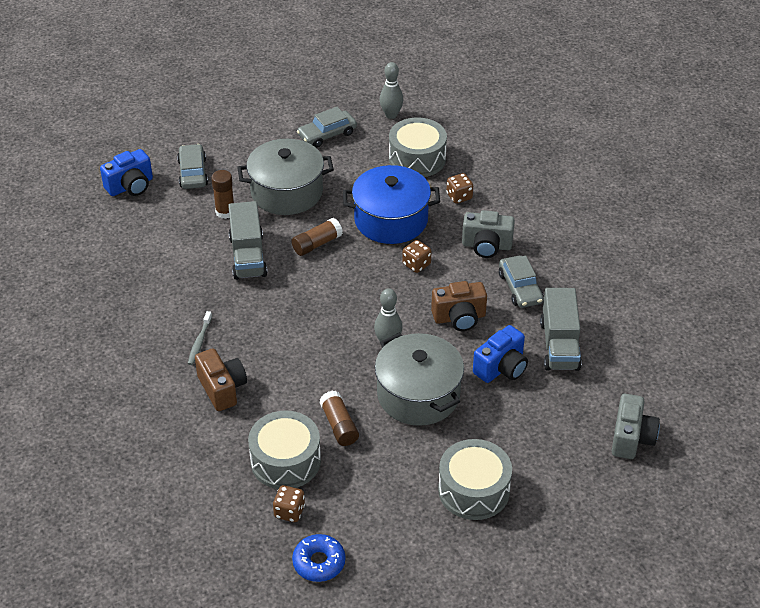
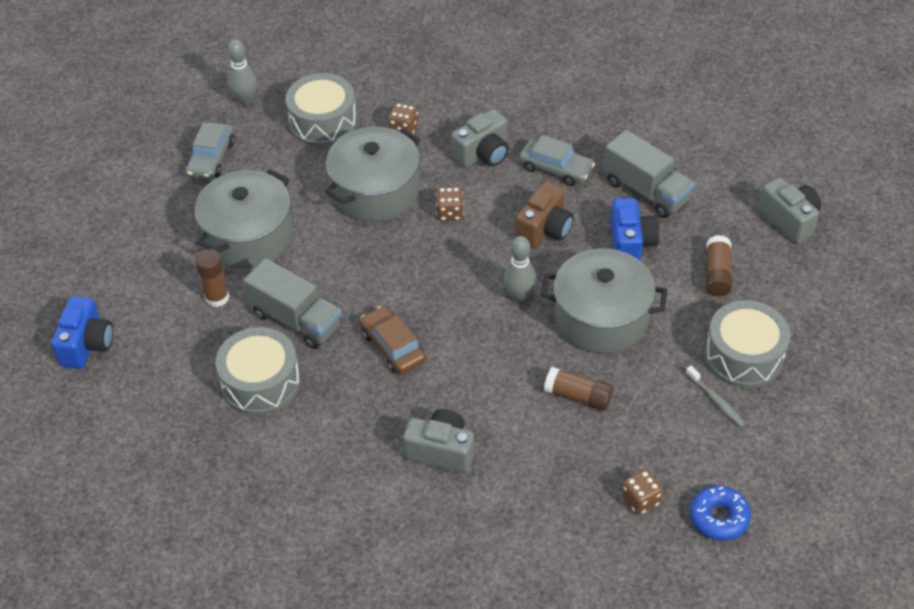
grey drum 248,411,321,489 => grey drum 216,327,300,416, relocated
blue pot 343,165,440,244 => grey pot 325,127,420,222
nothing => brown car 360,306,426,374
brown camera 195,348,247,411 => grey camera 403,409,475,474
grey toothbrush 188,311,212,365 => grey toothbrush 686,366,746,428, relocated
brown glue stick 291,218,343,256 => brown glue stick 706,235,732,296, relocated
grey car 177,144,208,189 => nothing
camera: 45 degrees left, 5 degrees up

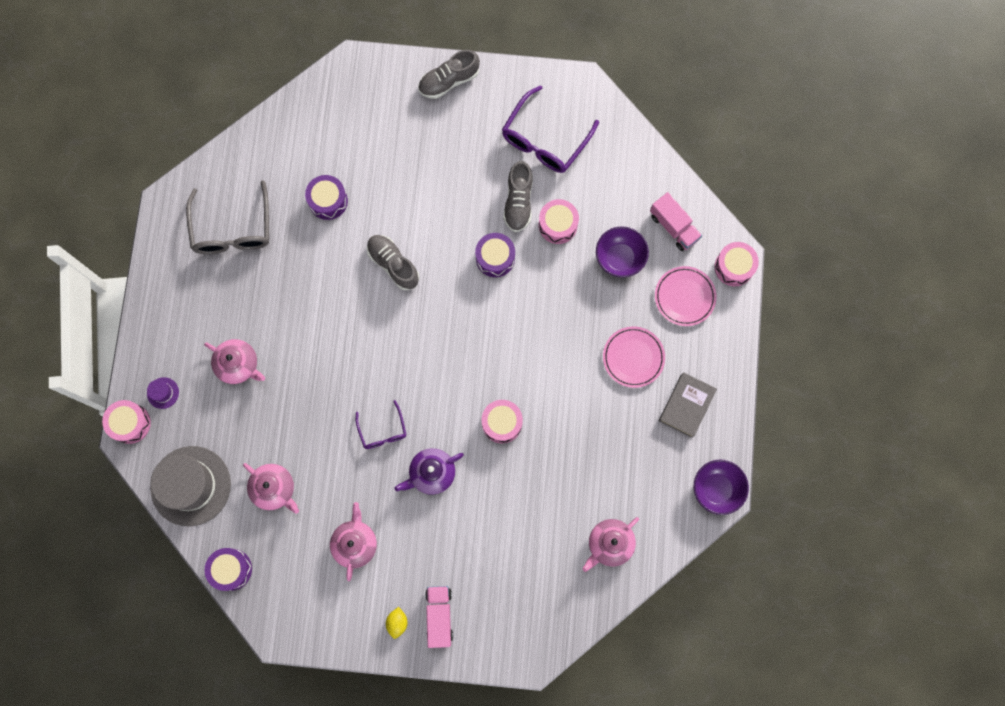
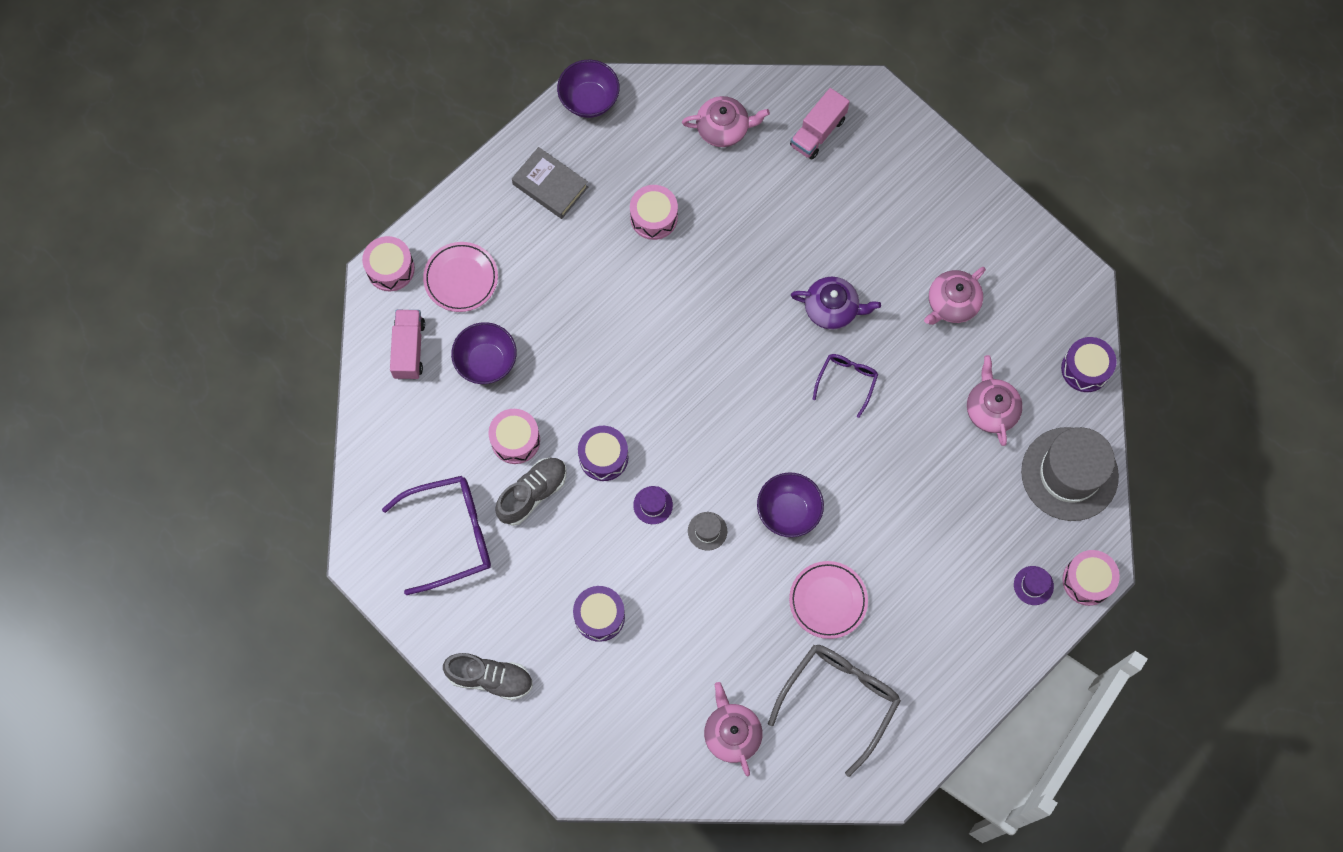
grey book 659,372,717,438 => grey book 512,147,588,219, 60 degrees clockwise
purple drum 305,175,348,220 => purple drum 573,586,625,642, relocated
pink drum 481,400,523,443 => pink drum 630,185,678,240, relocated
nothing => purple hat 633,486,673,524
grey shoe 367,235,419,290 => grey hat 688,512,727,551
pink teapot 204,339,265,384 => pink teapot 704,682,763,776, relocated
nothing => purple bowl 757,472,824,537
pink plate 603,327,665,388 => pink plate 789,561,868,639, relocated
pink truck 425,586,453,648 => pink truck 790,88,850,160, relocated
yellow lemon 386,607,408,639 => nothing
camera: 140 degrees left, 5 degrees down

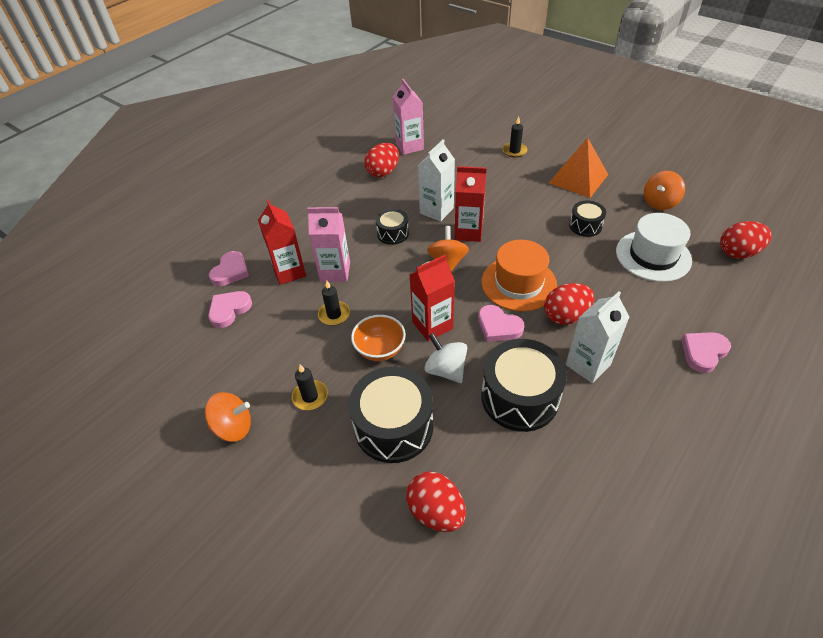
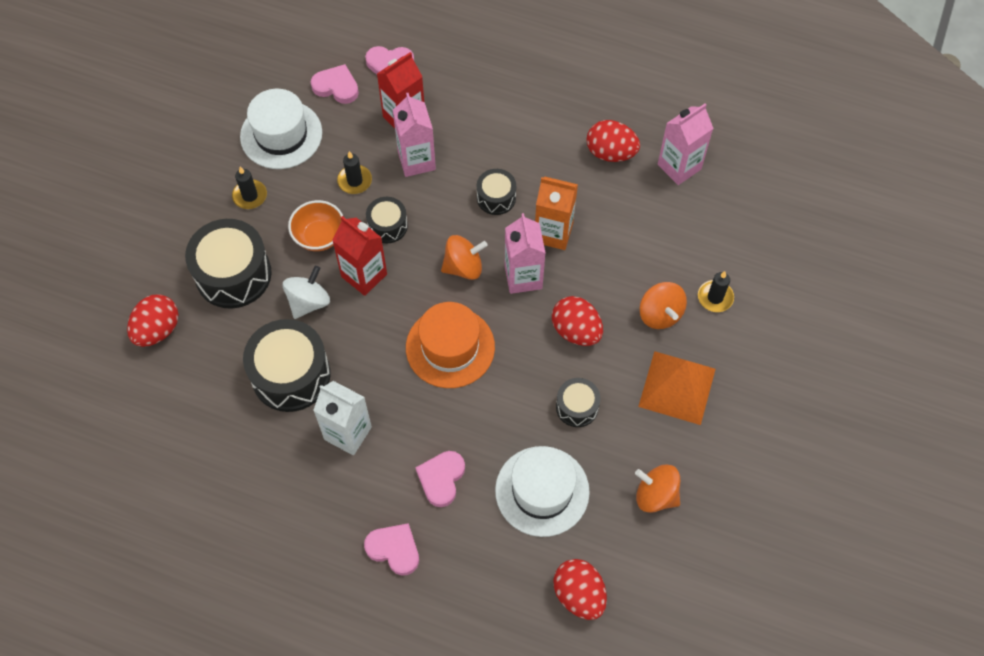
nothing => white hat 240,89,322,169
nothing => black drum 366,197,408,243
pink heart 478,305,524,342 => pink heart 415,451,465,507, relocated
red carton 455,166,486,242 => pink carton 505,213,546,294
white carton 418,139,455,221 => orange carton 535,177,578,250
red egg 544,283,595,325 => red egg 552,296,603,346, relocated
orange spinning top 205,392,251,442 => orange spinning top 640,282,687,329, relocated
camera: 70 degrees right, 15 degrees up

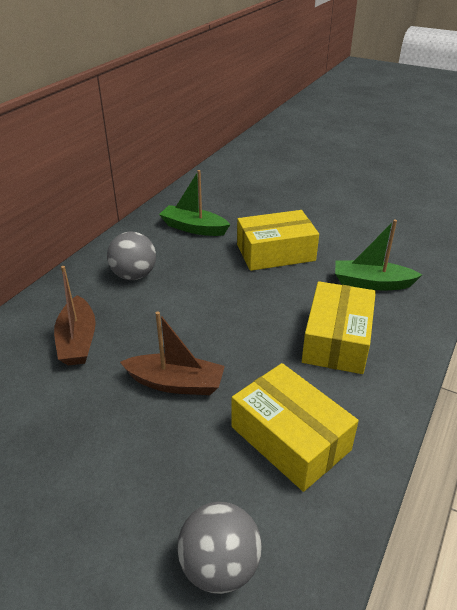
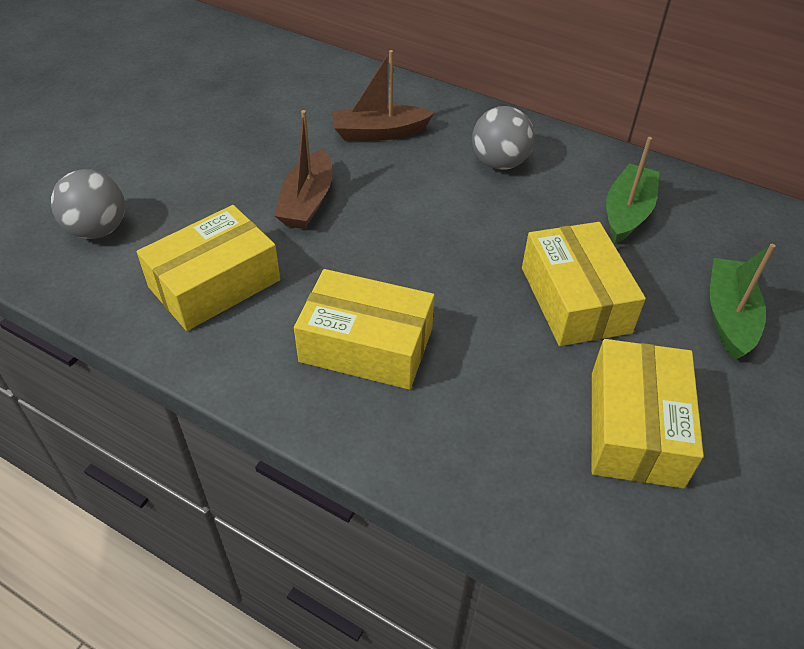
nothing => yellow box 592,339,704,488
green boat 335,220,422,290 => green boat 710,244,776,360, relocated
camera: 90 degrees right, 10 degrees up

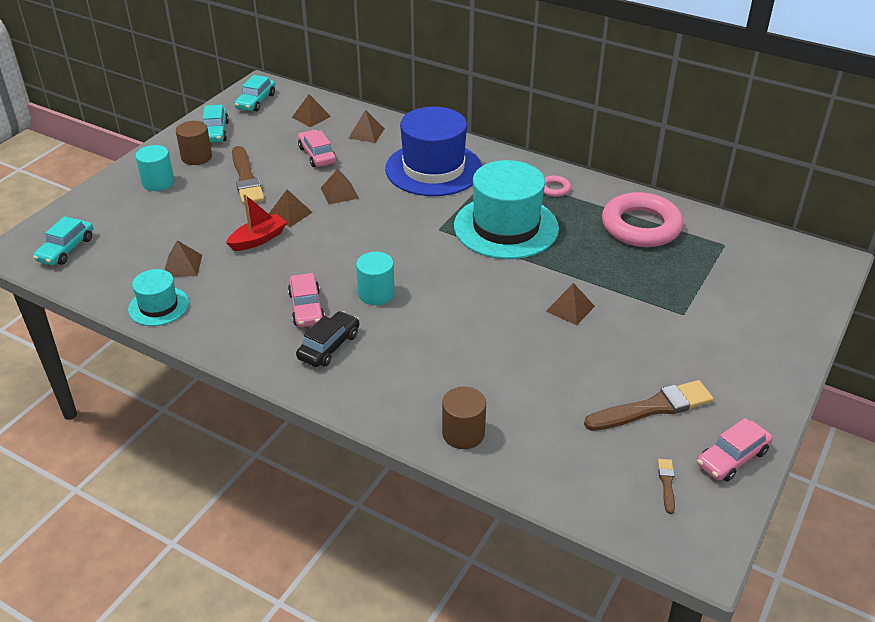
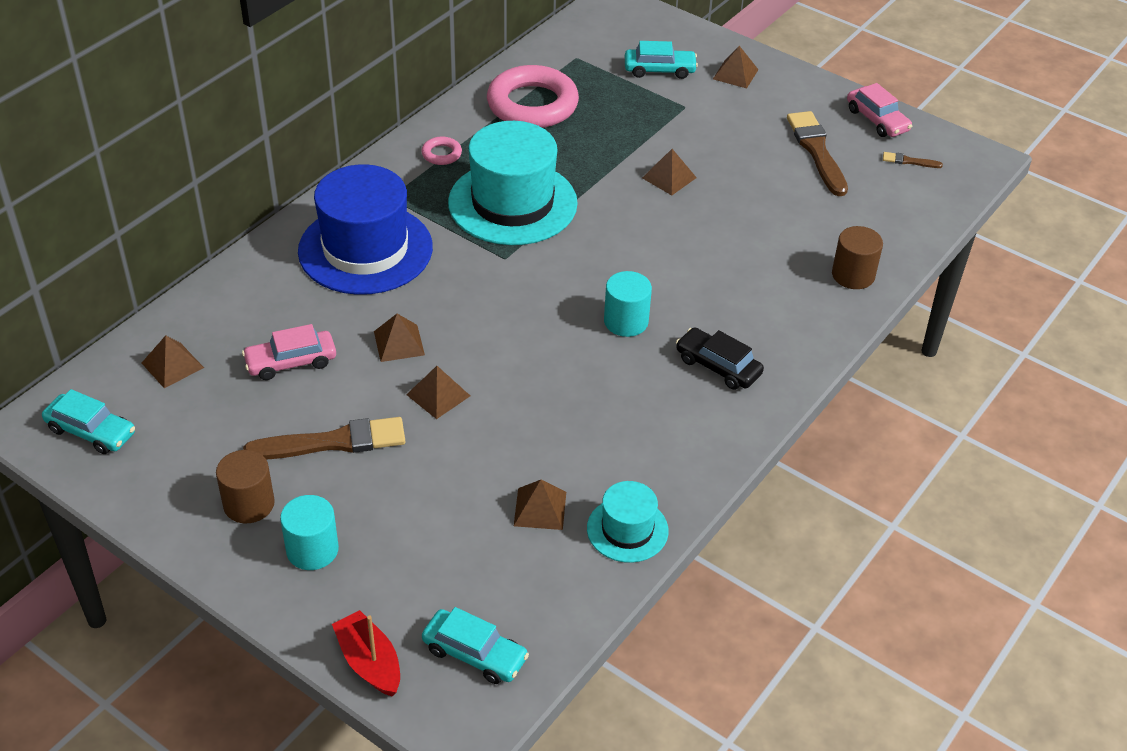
red boat 226,194,287,251 => red boat 332,610,400,697, relocated
turquoise car 203,105,229,143 => turquoise car 625,41,698,79, relocated
brown pyramid 349,110,385,143 => brown pyramid 713,46,759,89, relocated
pink car 288,273,325,327 => nothing
camera: 85 degrees left, 5 degrees up

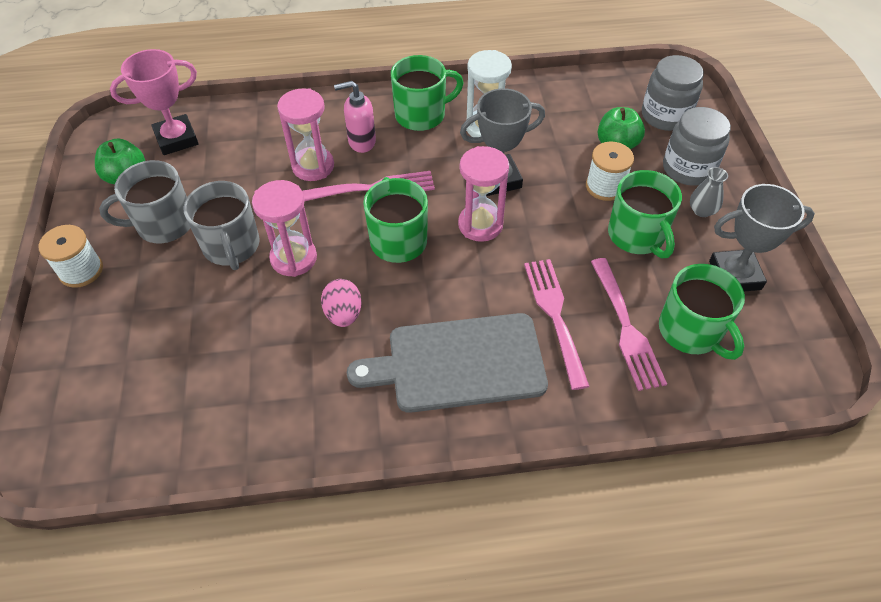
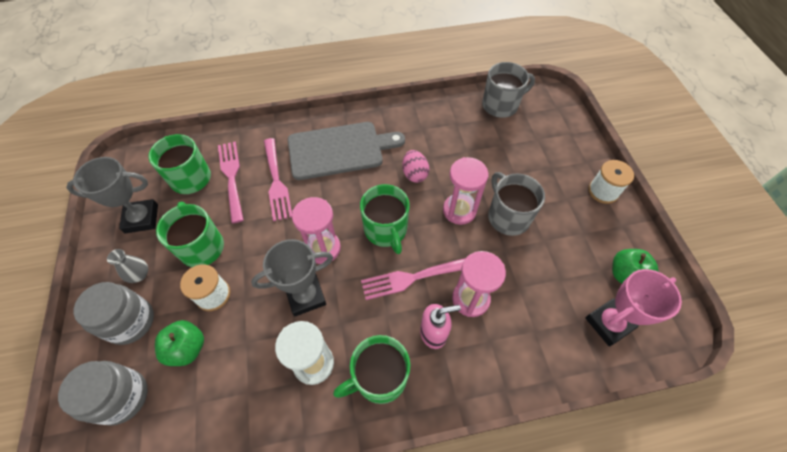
grey mug 99,160,190,243 => grey mug 482,62,535,118, relocated
camera: 175 degrees right, 5 degrees up

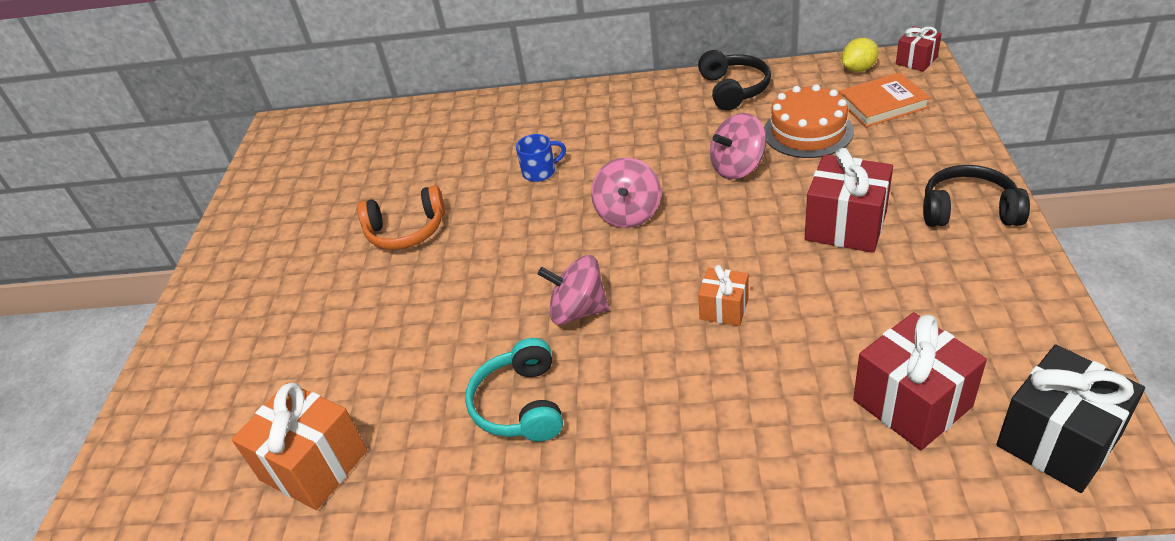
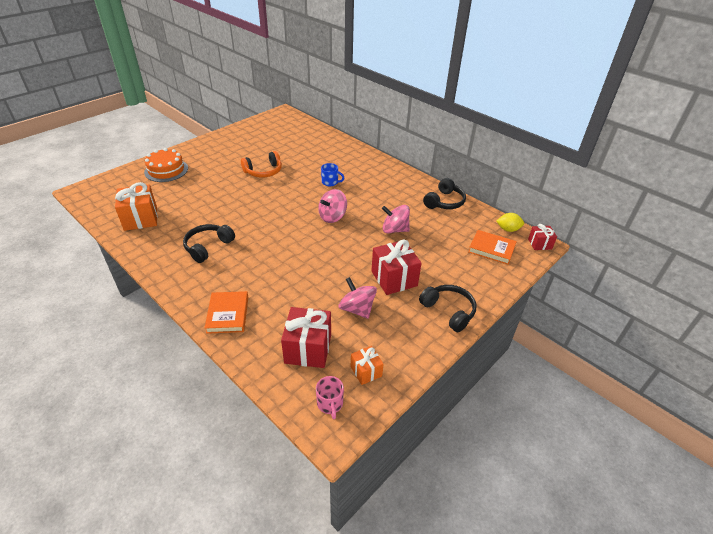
orange cake 764,84,854,158 => orange cake 144,148,188,182, relocated
turquoise headphones 465,338,563,441 => black headphones 183,224,235,263
nothing => orange book 205,291,248,334
orange headphones 357,185,445,250 => orange headphones 241,151,282,178, 60 degrees counterclockwise
black gift 996,344,1145,493 => pink mug 316,376,344,419
pink spinning top 538,255,609,325 => pink spinning top 339,277,377,319, relocated
orange gift 698,265,748,326 => orange gift 351,346,384,385, relocated
camera: 35 degrees right, 0 degrees up

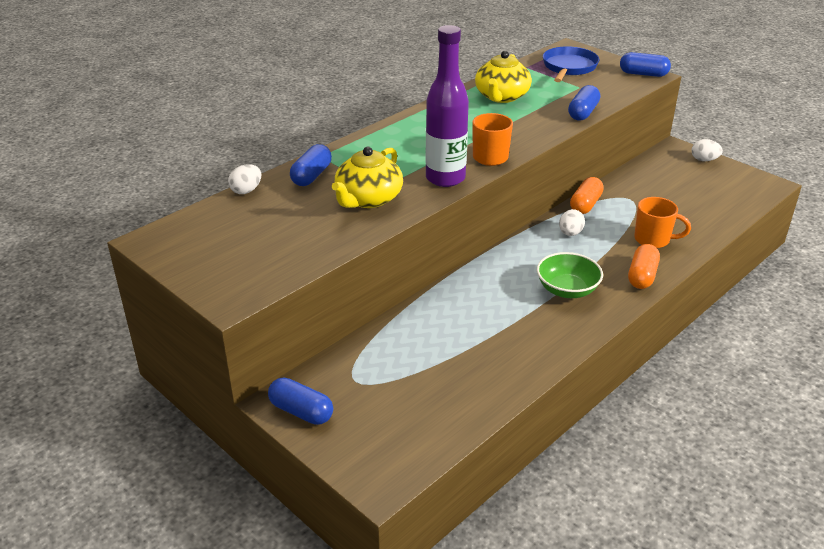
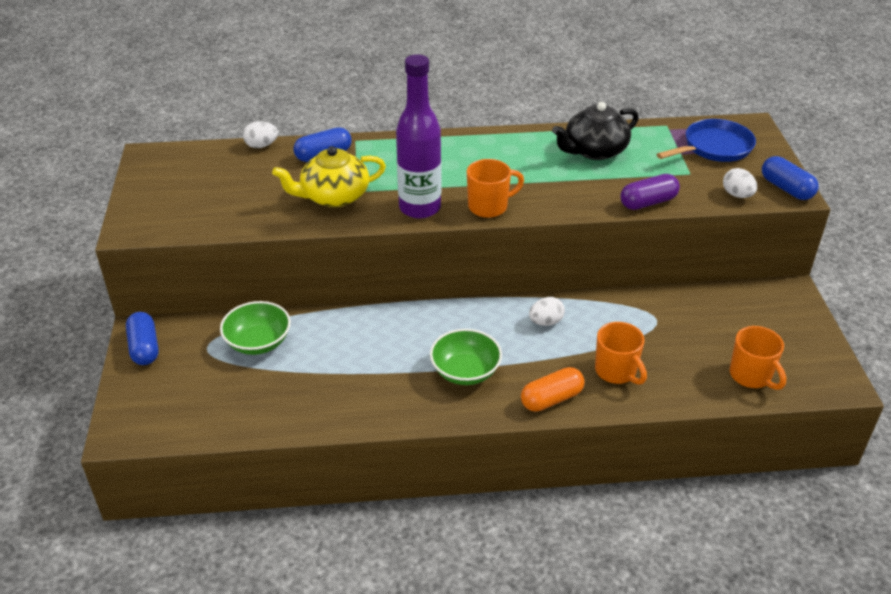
nothing => green bowl 220,301,291,355
yellow teapot 475,51,532,103 => black teapot 552,102,639,160
blue capsule 568,85,600,121 => purple capsule 620,174,680,210
white egg 692,139,723,161 => white egg 723,168,757,198, relocated
nothing => orange mug 730,326,786,390
orange capsule 570,177,604,214 => nothing
camera: 40 degrees right, 5 degrees up

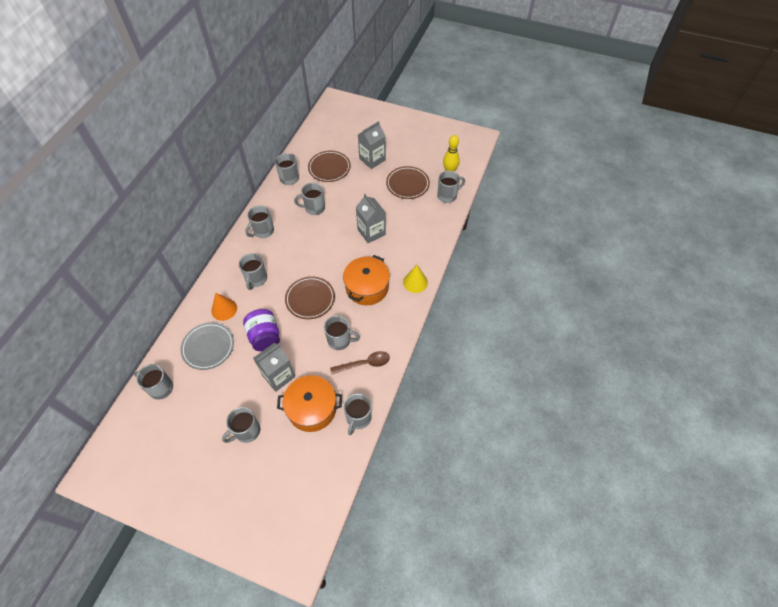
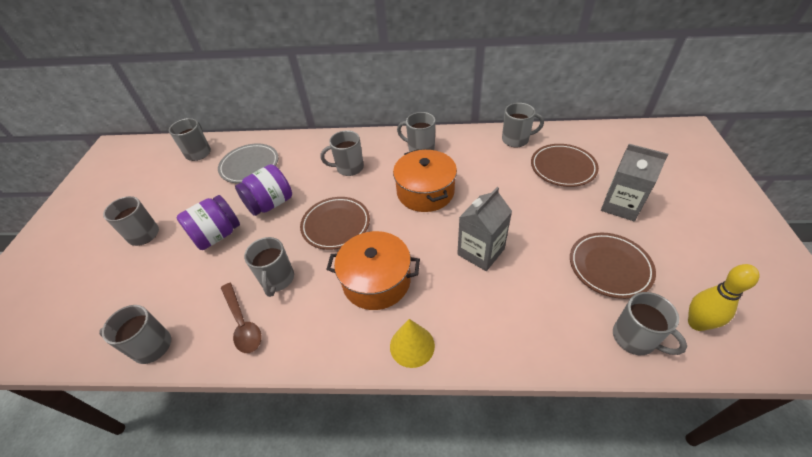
grey carton 253,343,296,392 => purple jar 177,195,240,250
orange pot 277,375,342,432 => orange pot 393,150,457,212, relocated
orange cone 211,293,237,321 => nothing
grey mug 294,183,325,215 => nothing
camera: 75 degrees right, 10 degrees down

